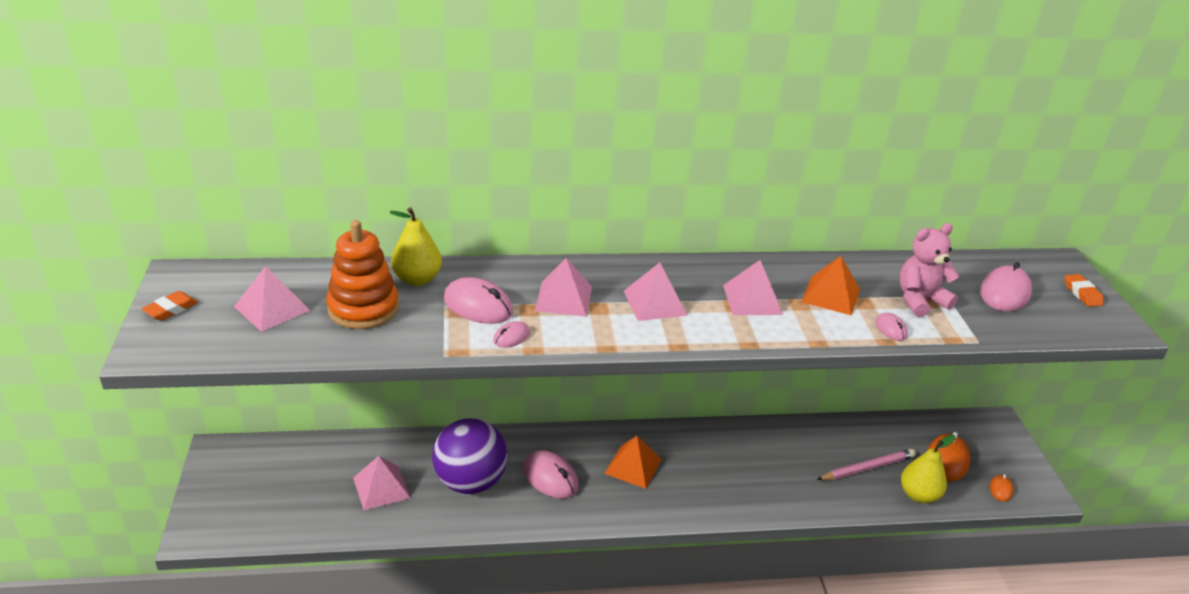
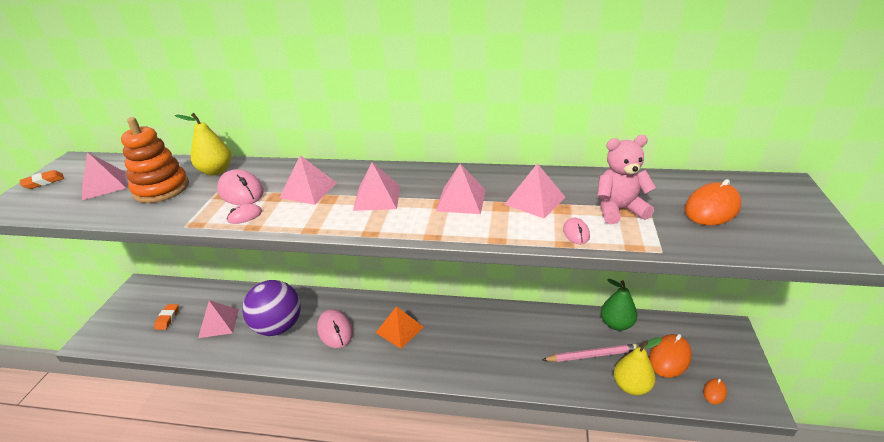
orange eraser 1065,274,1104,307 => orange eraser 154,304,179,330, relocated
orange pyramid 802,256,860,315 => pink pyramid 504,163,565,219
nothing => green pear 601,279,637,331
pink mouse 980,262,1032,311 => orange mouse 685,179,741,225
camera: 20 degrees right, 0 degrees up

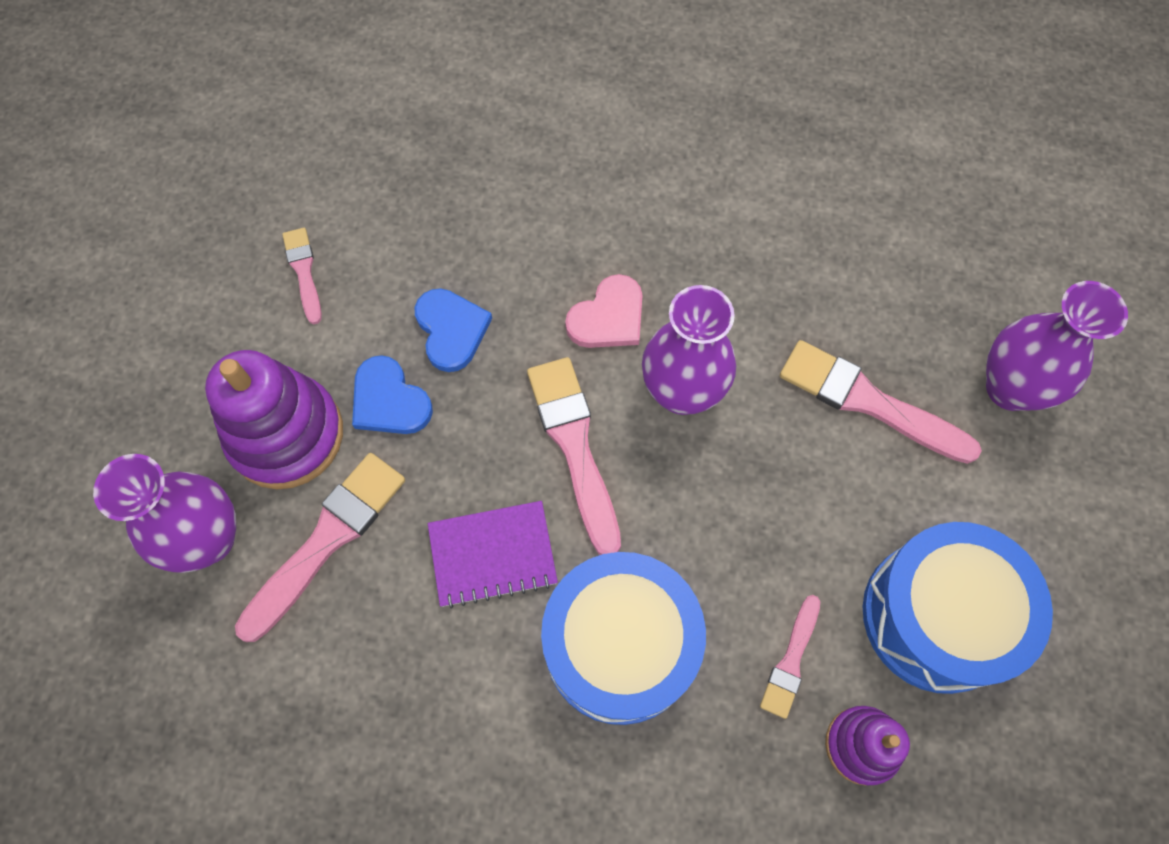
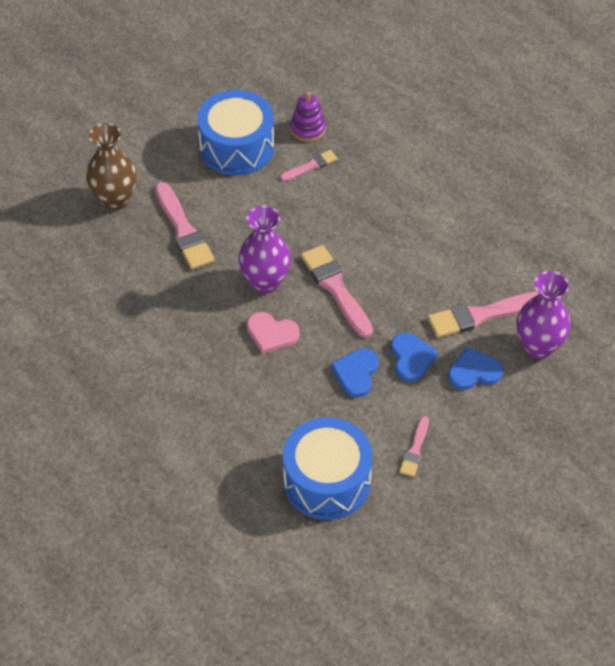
purple vase 986,281,1128,411 => brown vase 86,123,137,211
pink heart 565,274,643,348 => pink heart 247,312,300,354, 150 degrees counterclockwise
blue drum 541,552,706,725 => blue drum 283,417,372,520, relocated
pink brush 527,357,621,555 => pink brush 301,245,373,338, 135 degrees clockwise
purple stacking toy 205,350,343,489 => blue heart 448,347,503,390
purple notebook 428,501,558,608 => nothing
camera: 145 degrees left, 15 degrees down

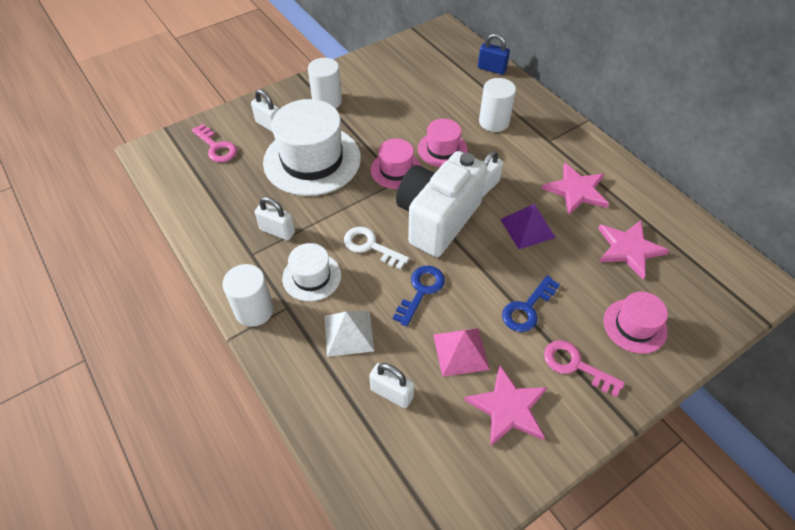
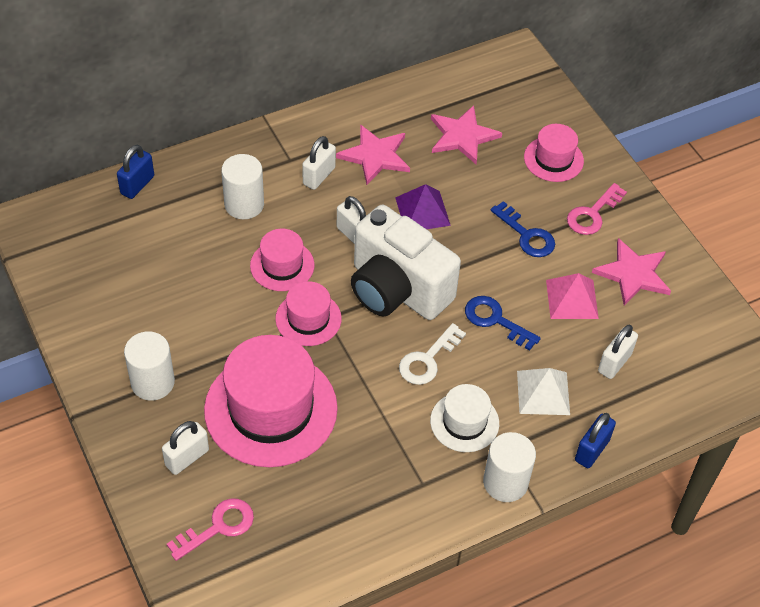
white hat 263,99,361,196 => pink hat 204,335,338,467
white padlock 255,197,295,240 => white padlock 302,136,336,190, relocated
nothing => blue padlock 575,413,616,468
camera: 85 degrees left, 0 degrees up

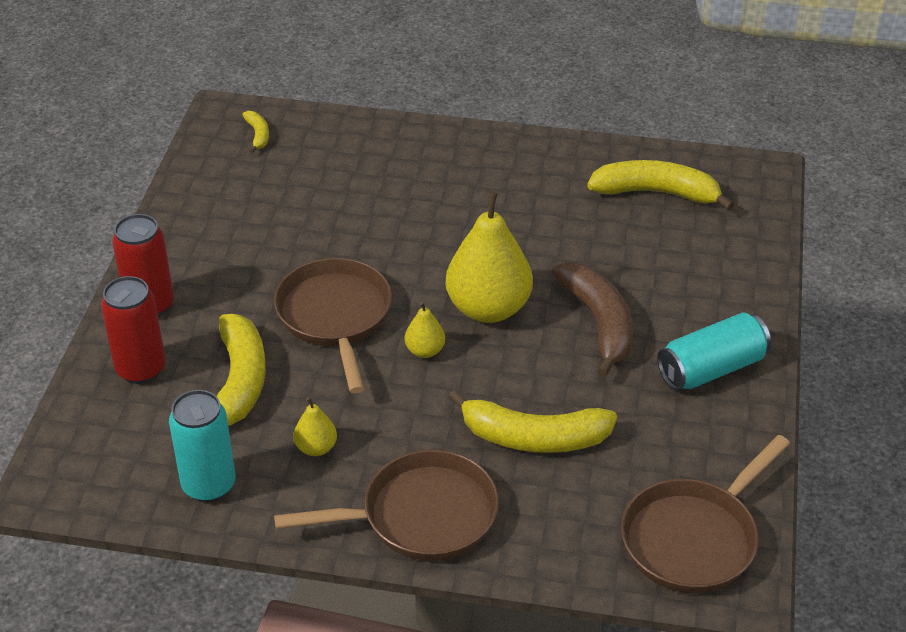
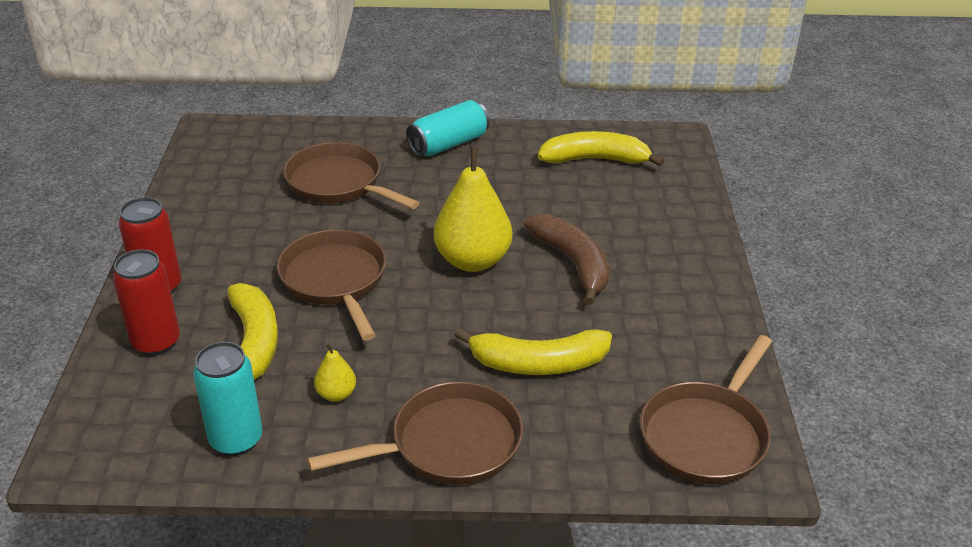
nothing => brown pan 283,142,420,209
turquoise can 657,313,771,390 => turquoise can 406,100,490,156, relocated
yellow banana 242,111,269,153 => nothing
yellow pear 405,301,445,358 => nothing
camera: 10 degrees left, 5 degrees down

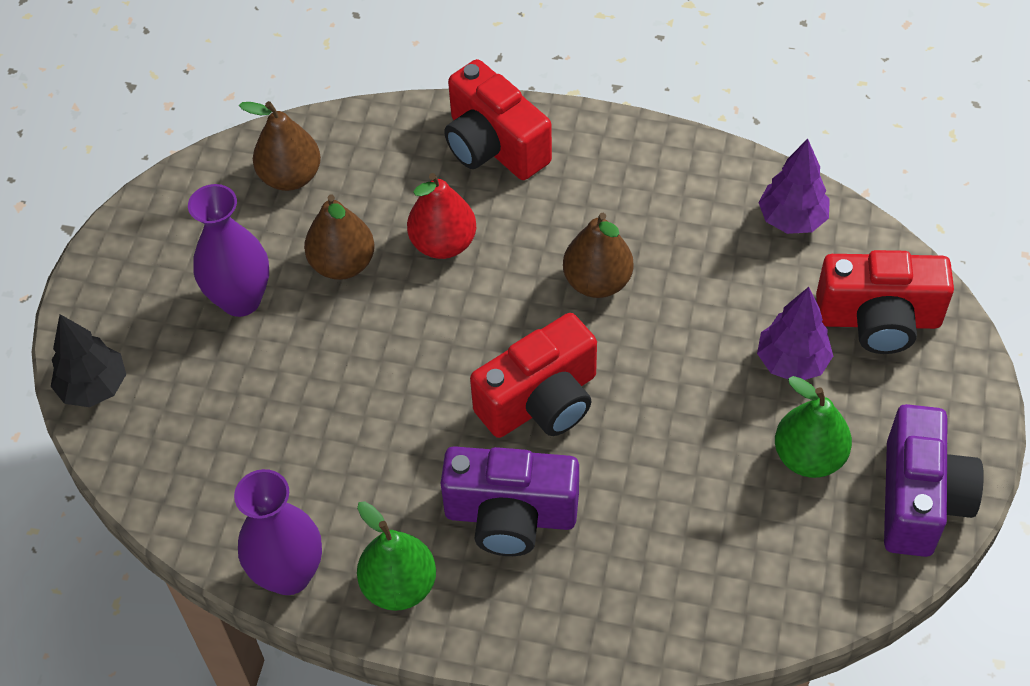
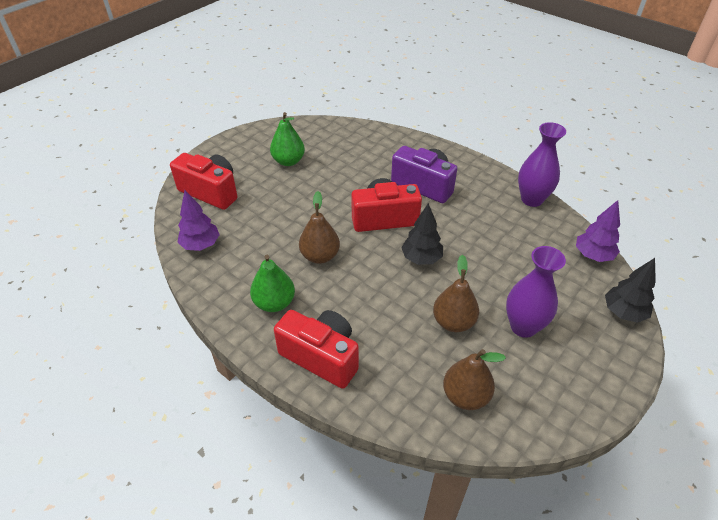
green pear 357,501,436,611 => green pear 250,255,295,312, relocated
red camera 444,59,552,180 => red camera 274,310,359,389, 45 degrees counterclockwise
nothing => black tree 401,203,443,265
purple tree 757,287,833,380 => purple tree 576,200,620,262, relocated
red pear 407,173,476,259 => nothing
purple camera 884,404,984,557 => nothing
camera: 155 degrees left, 10 degrees down

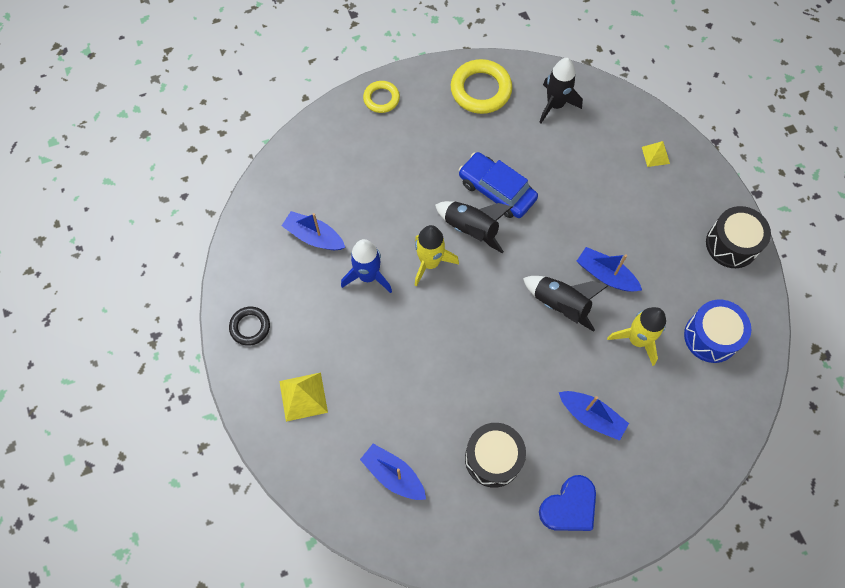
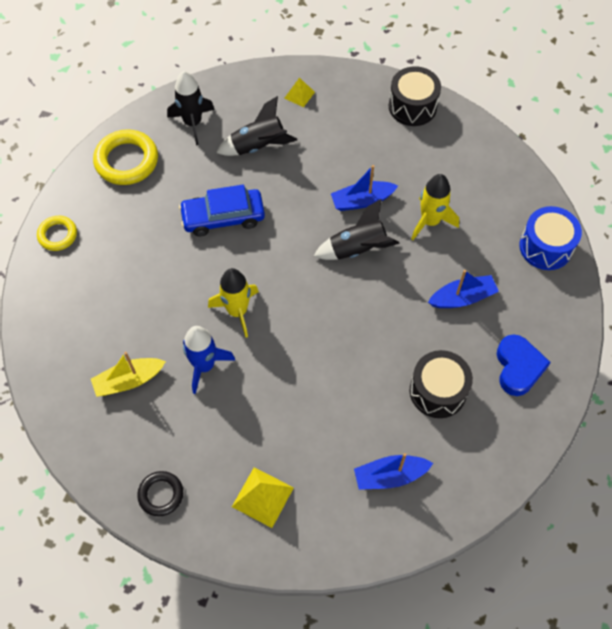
blue boat 282,211,345,250 => yellow boat 91,352,166,397
black rocket 435,201,512,253 => black rocket 216,96,297,156, relocated
blue drum 684,300,751,363 => blue drum 519,206,582,270, relocated
camera: 50 degrees left, 5 degrees down

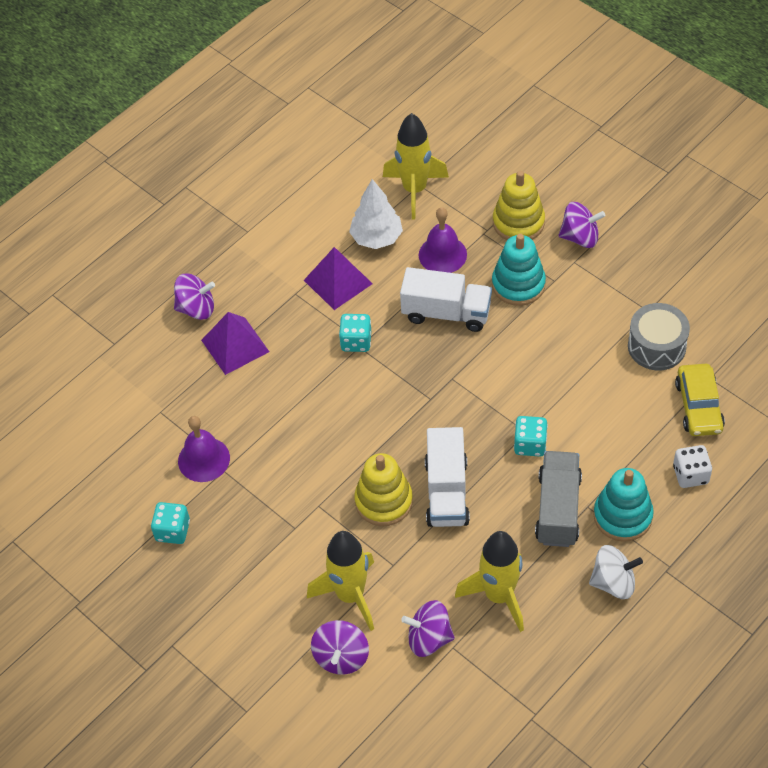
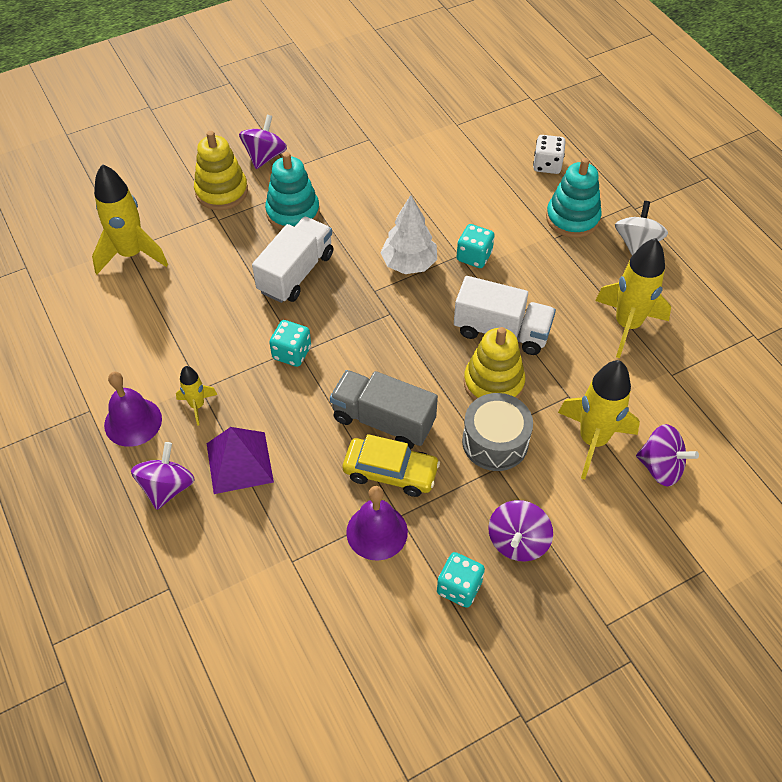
purple bell 419,207,467,273 => purple bell 104,372,162,447, relocated
nothing => yellow rocket 176,366,218,426
grey truck 535,451,582,547 => grey truck 330,370,438,449, relocated
yellow car 675,364,725,436 => yellow car 343,434,440,497, relocated
white tree 349,179,403,249 => white tree 380,195,437,274, relocated
grey drum 628,303,690,371 => grey drum 462,393,533,471, relocated
purple spinning top 401,600,455,657 => purple spinning top 488,500,553,562, relocated
purple pyramid 304,247,373,310 => nothing
camera: 75 degrees left, 0 degrees up

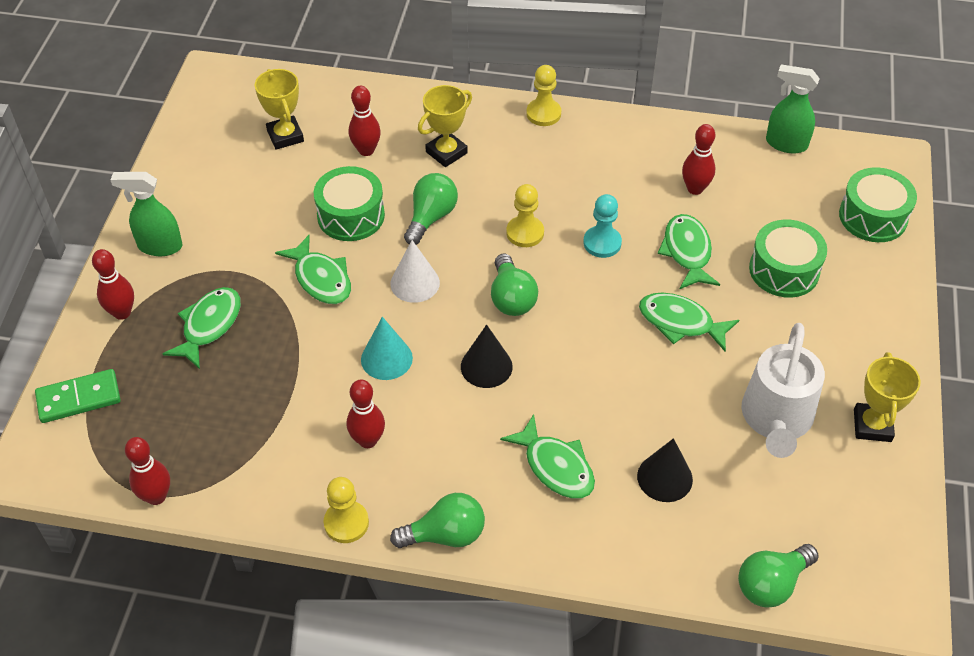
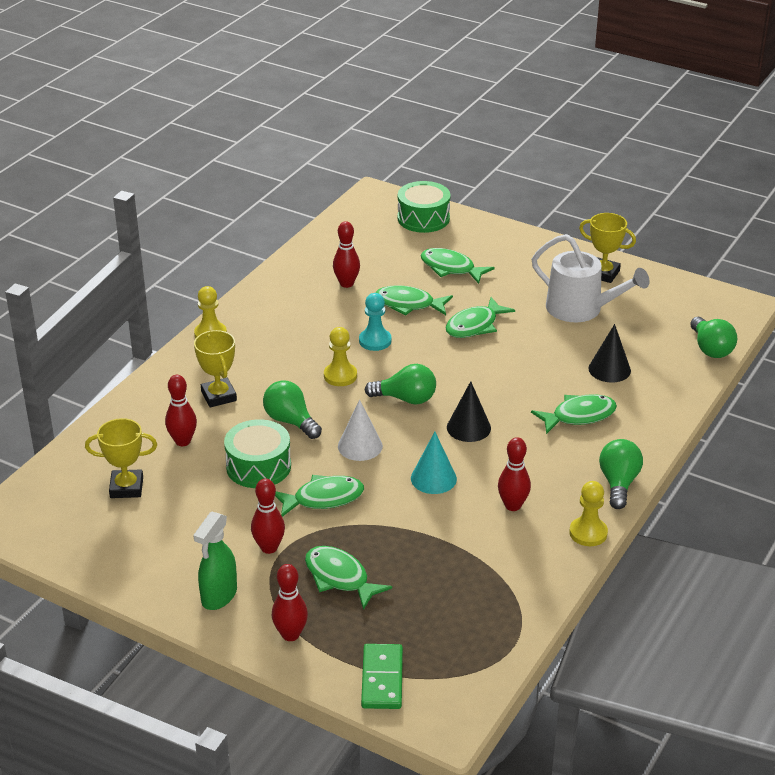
red bowling pin 125,437,170,505 => red bowling pin 251,479,285,554, relocated
green drum 749,219,827,298 => green fish 421,248,495,284
green spray bottle 766,64,820,153 => nothing
camera: 70 degrees left, 15 degrees down

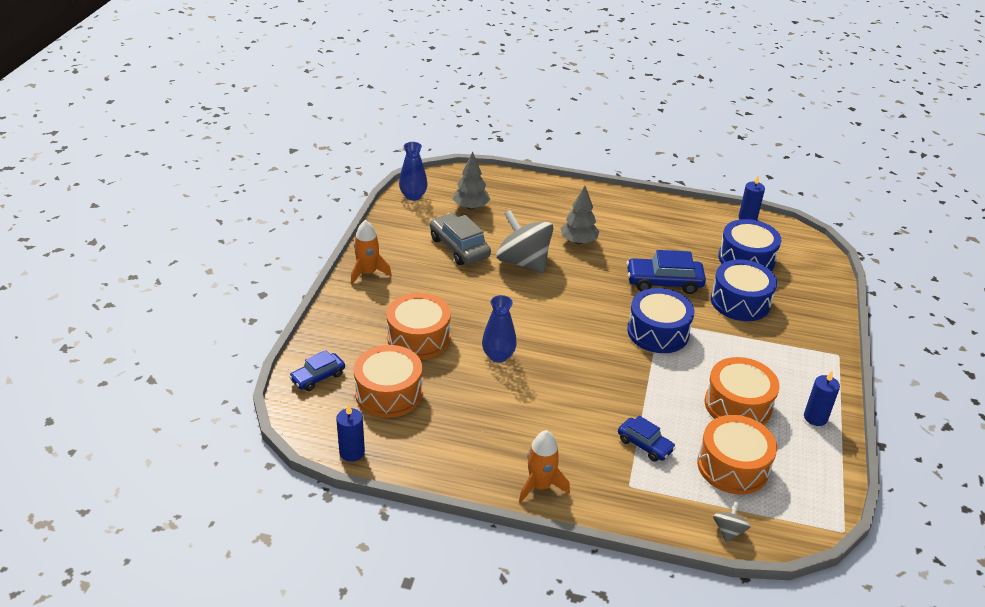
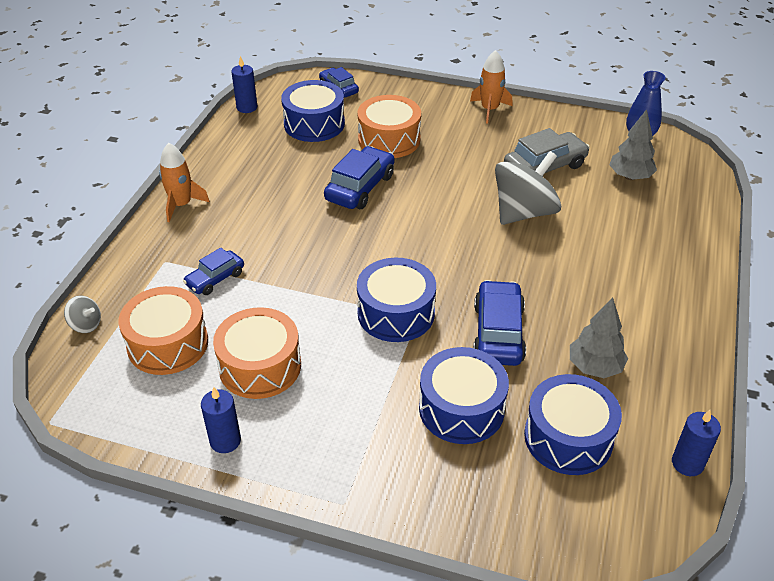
orange drum 354,345,423,418 => blue drum 281,80,345,142
blue vase 482,295,517,363 => blue car 324,146,395,209
grey tree 560,186,600,244 => grey tree 570,297,628,378, relocated
camera: 95 degrees right, 5 degrees up

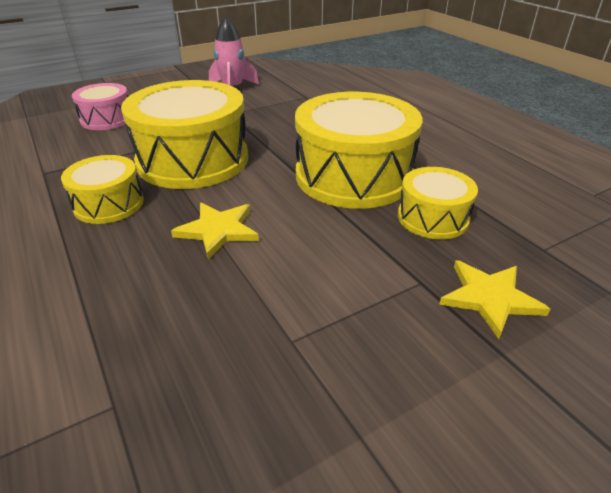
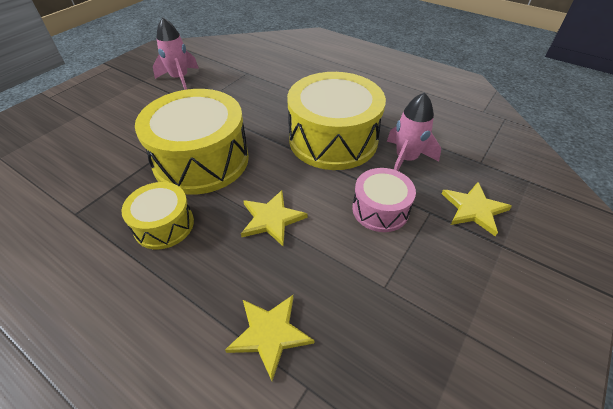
nothing => yellow star 225,295,314,381
pink drum 72,83,128,130 => pink drum 352,168,416,232, relocated
yellow drum 398,167,478,239 => pink rocket 387,92,441,171
camera: 25 degrees left, 10 degrees up

